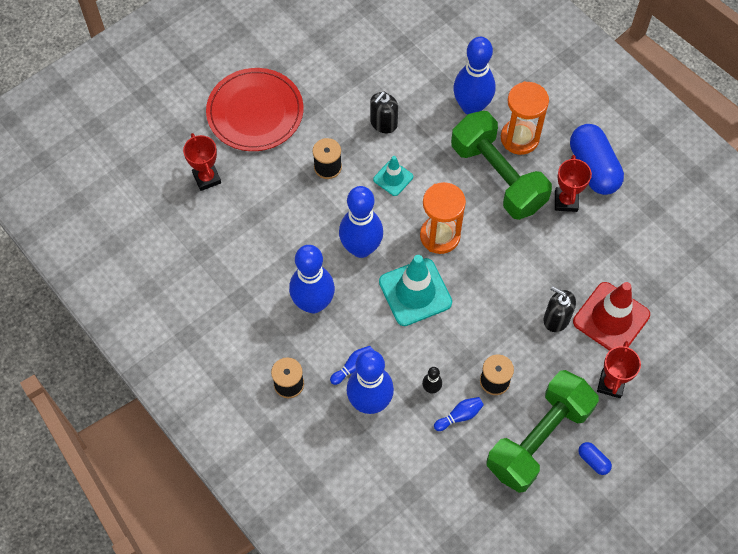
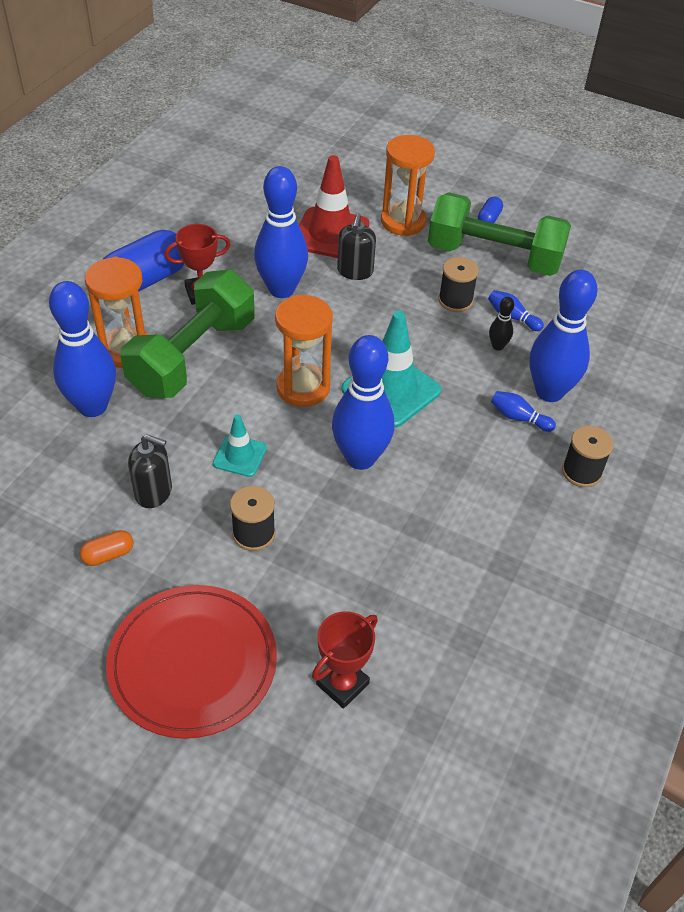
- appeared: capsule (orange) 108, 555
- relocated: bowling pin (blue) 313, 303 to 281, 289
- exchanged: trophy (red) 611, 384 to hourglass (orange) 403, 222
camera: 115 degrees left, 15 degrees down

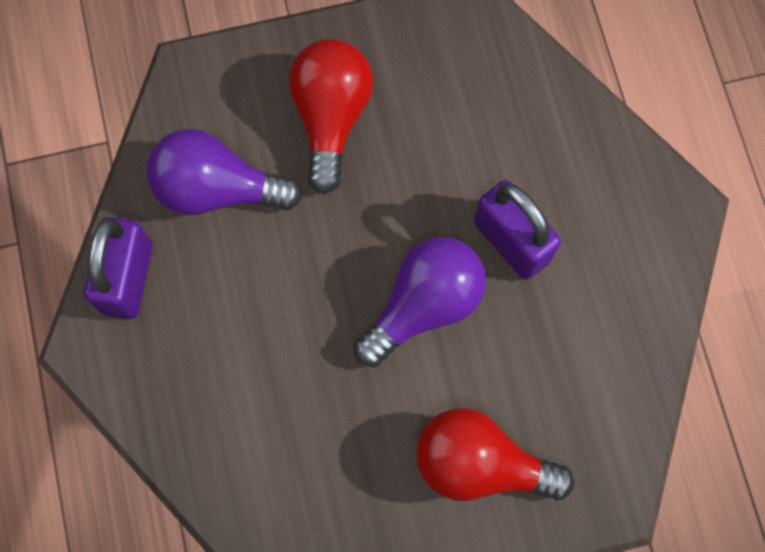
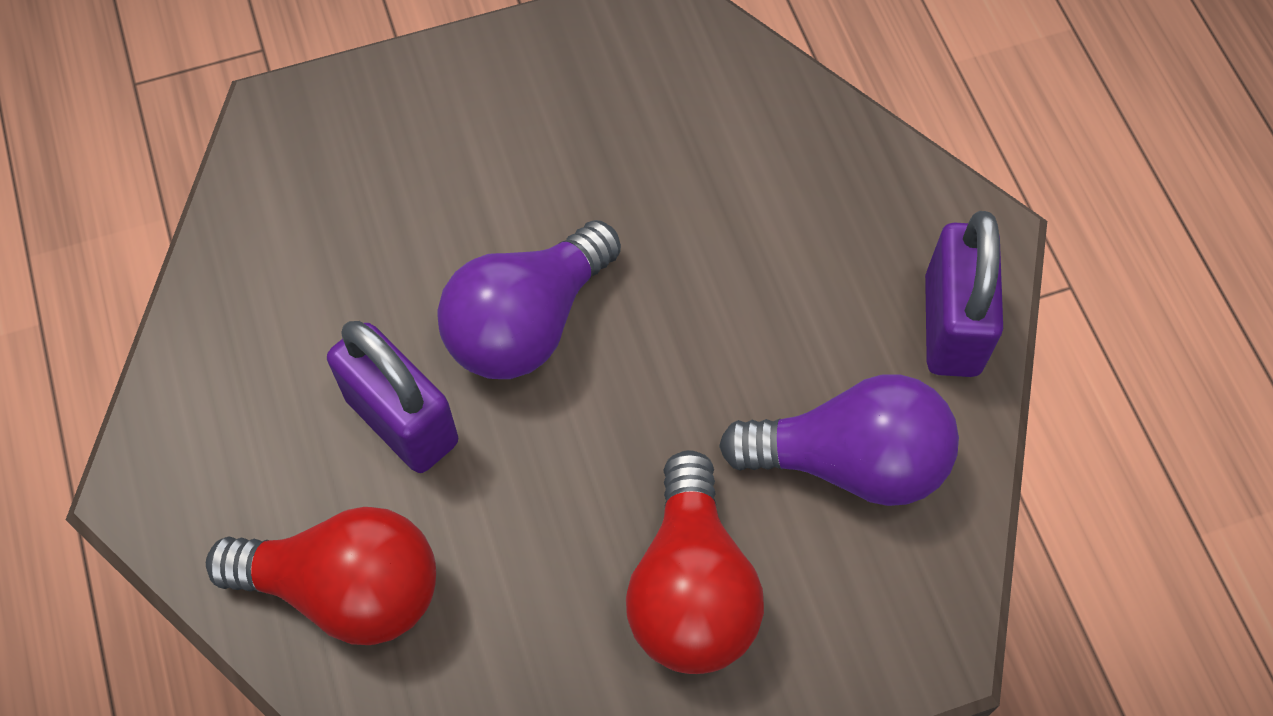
- relocated: light bulb (red) 480, 464 to 346, 589
camera: 175 degrees right, 10 degrees down

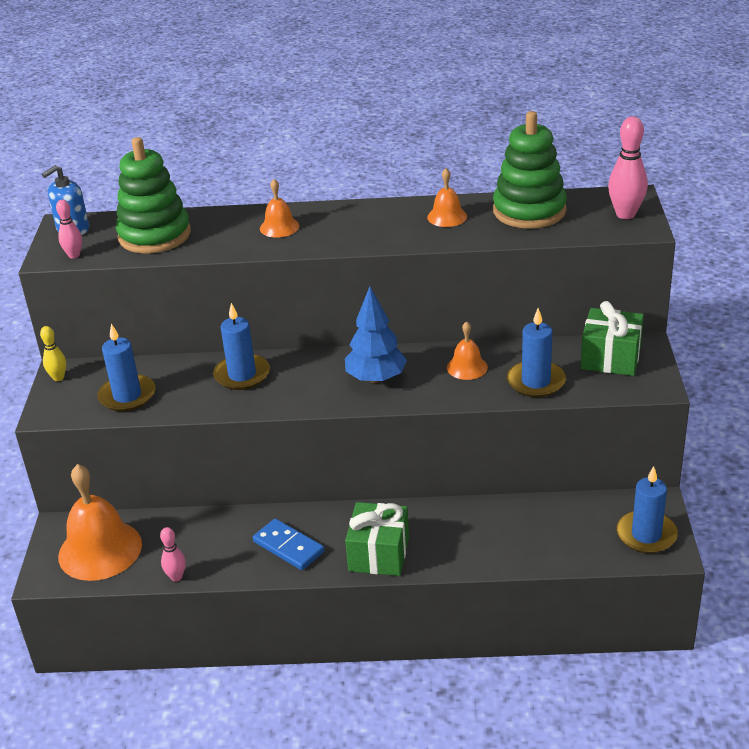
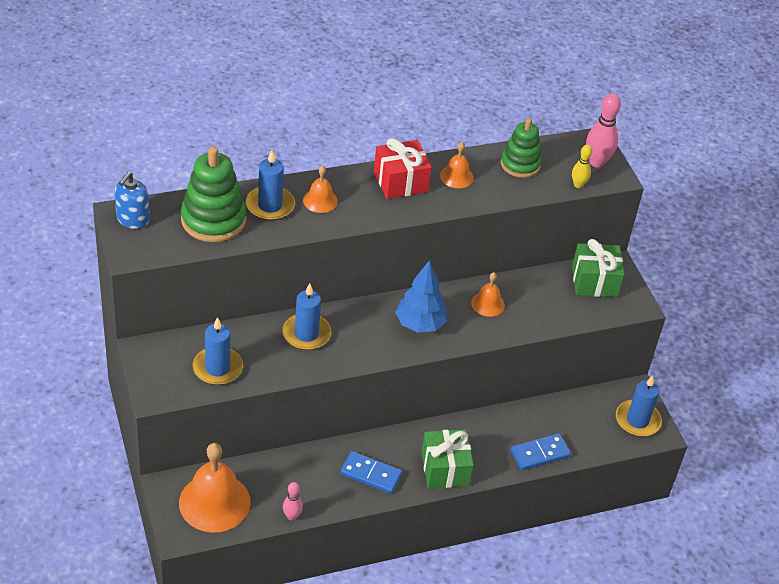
- missing: bowling pin (pink) 74, 255
- appeared: gift (red) 400, 182
- appeared: domino (blue) 540, 454
- relocated: bowling pin (yellow) 58, 378 to 578, 185
- relocated: candle (blue) 536, 382 to 270, 205
- size: stacking toy (green) 529, 211 = 520, 164 x0.66
camera: 25 degrees left, 10 degrees up

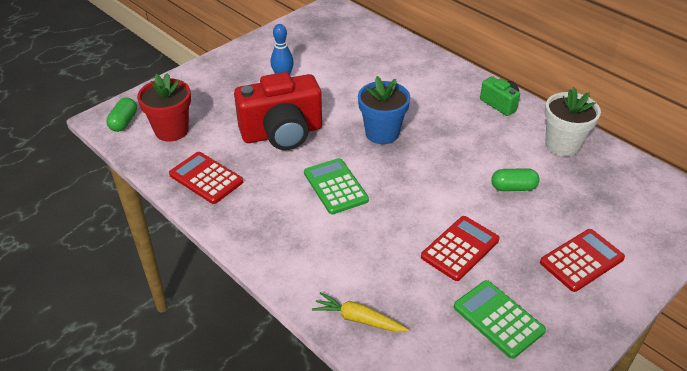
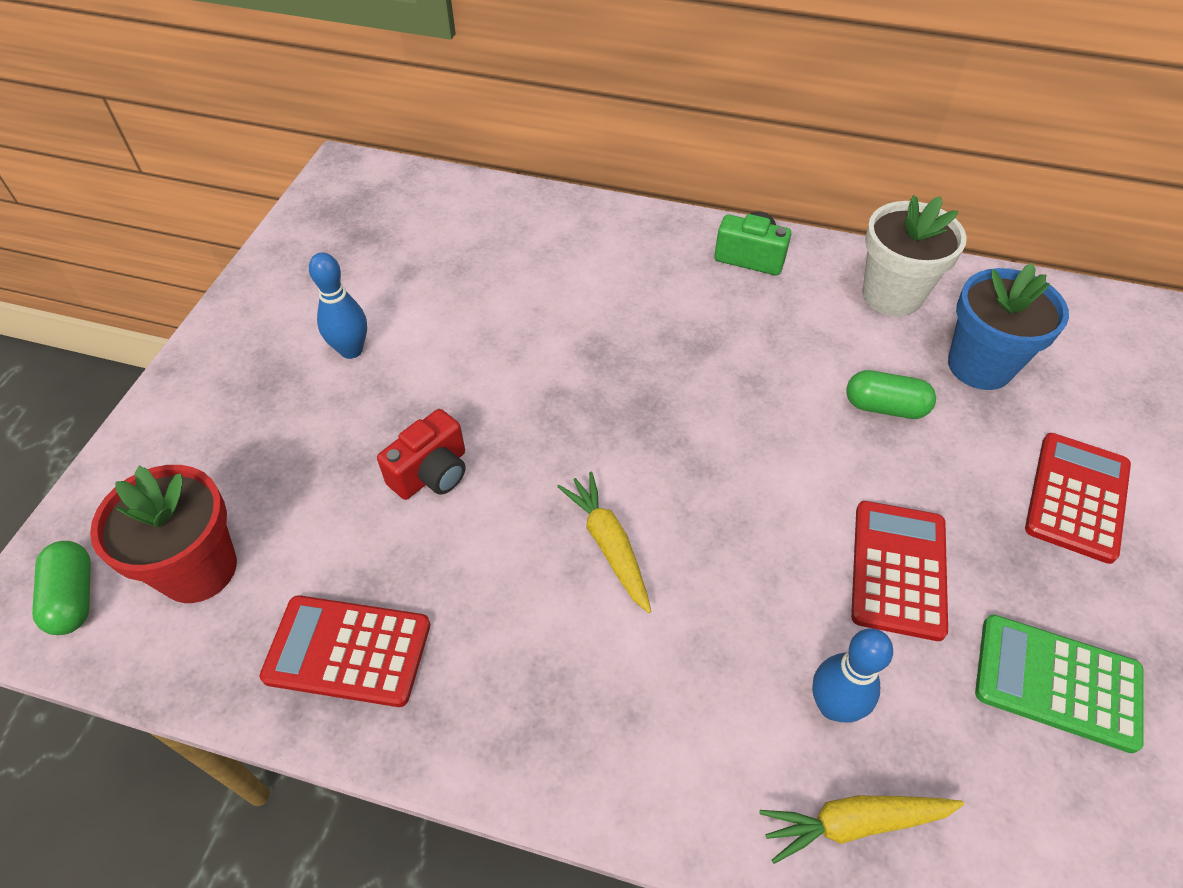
- appeared: bowling pin (blue) 833, 706
- relocated: flower pot (blue) 382, 133 to 980, 366
- exchanged: calculator (green) 335, 186 to carrot (yellow) 608, 545
- spun: capsule (green) 513, 187 = 885, 407 45 degrees clockwise
- size: camera (red) 282, 133 = 432, 473 x0.49
camera: 30 degrees left, 10 degrees up

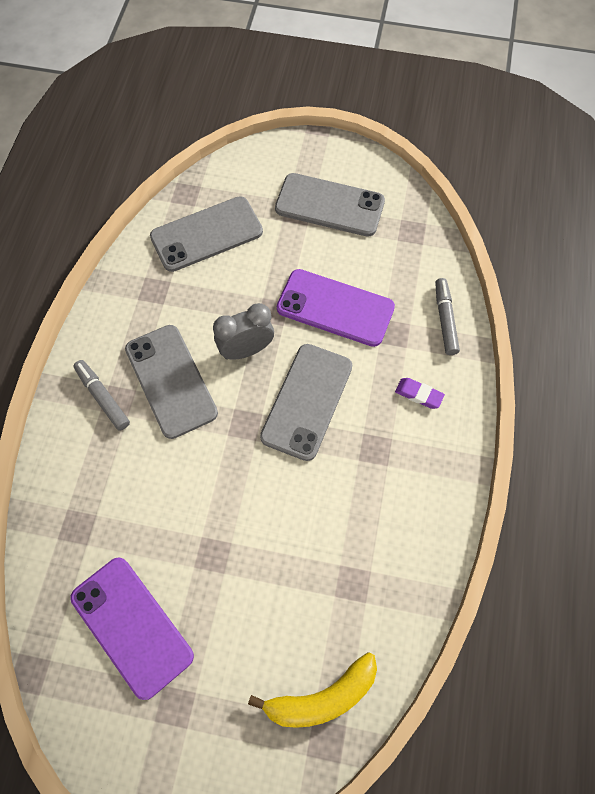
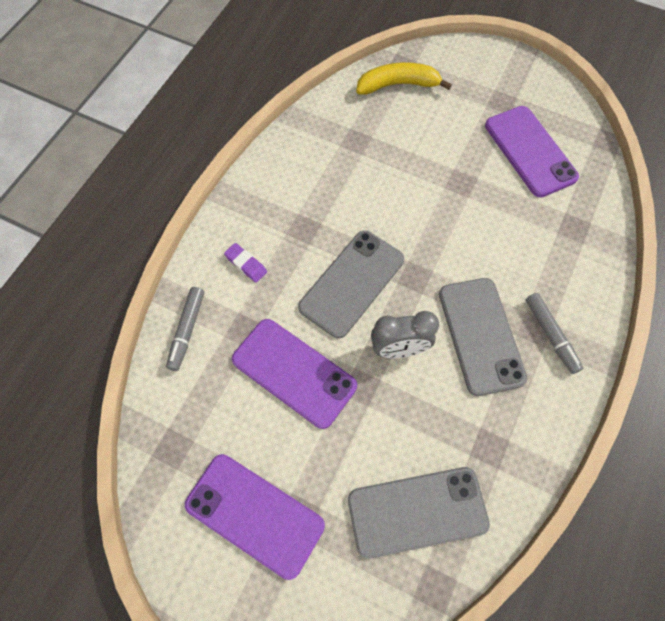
- colour: phone (grey) 329, 205 to phone (purple) 254, 515
camera: 165 degrees left, 0 degrees up

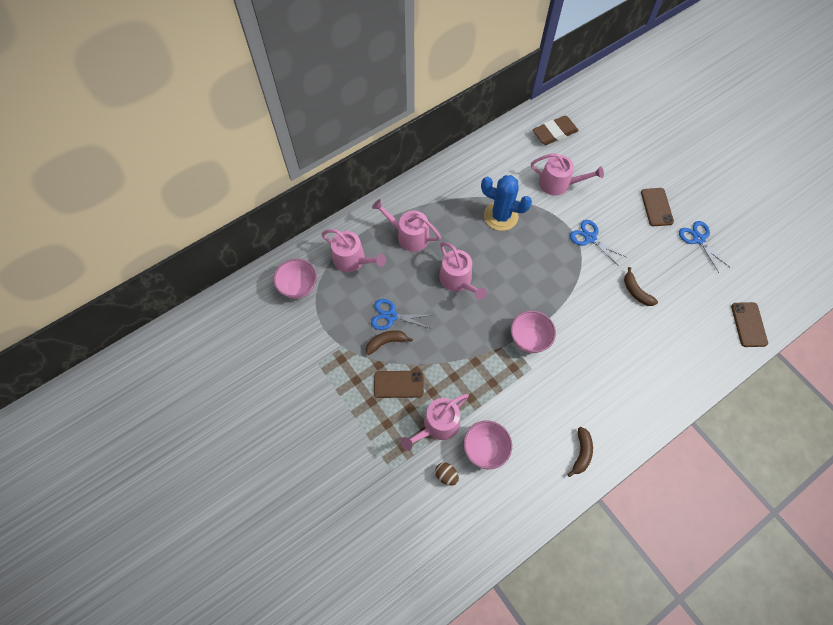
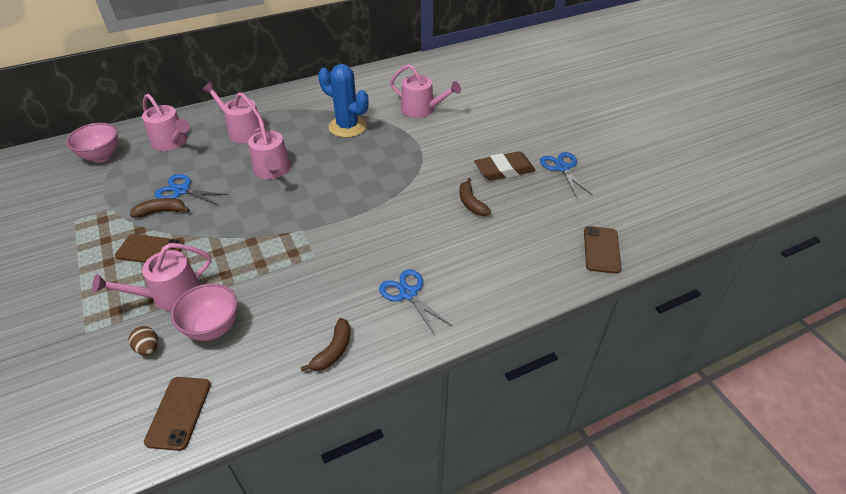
- missing: bowl (pink) 529, 339
- relocated: eraser (brown) 554, 133 to 504, 170
- relocated: scissors (blue) 590, 238 to 408, 293
- relocated: phone (brown) 656, 207 to 179, 412
camera: 10 degrees right, 20 degrees down

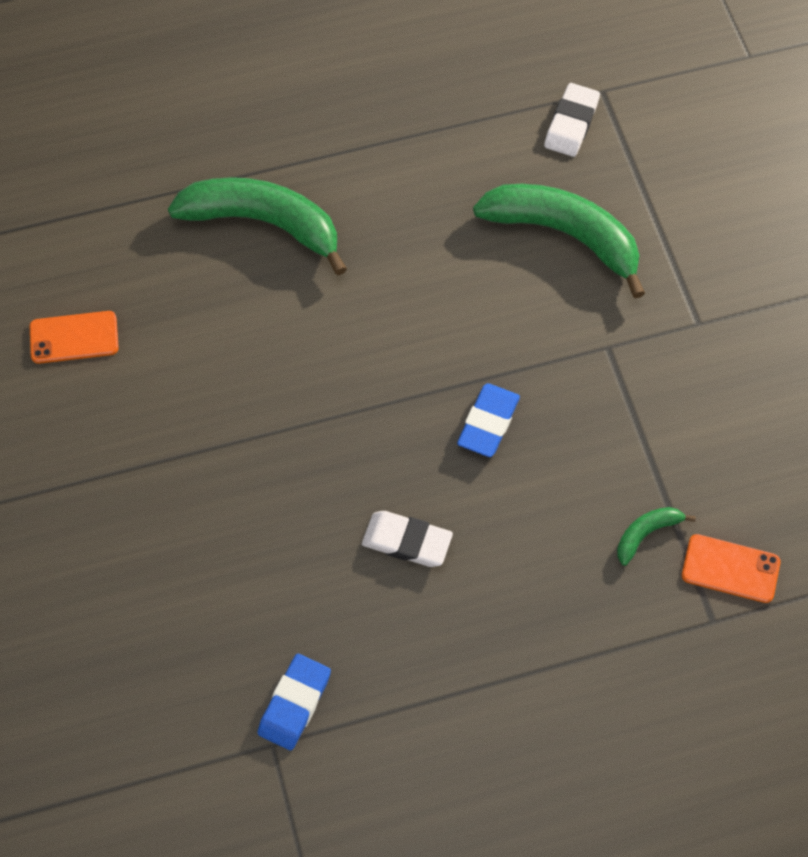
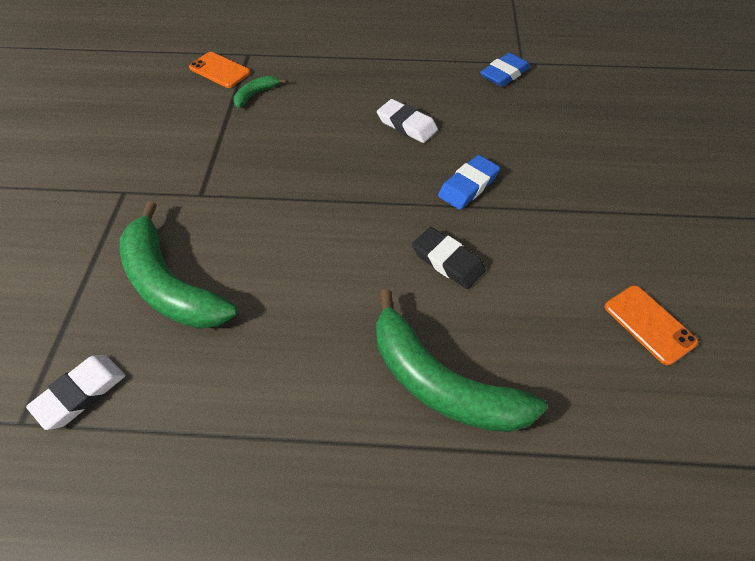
- appeared: eraser (black) 447, 261
- relocated: eraser (blue) 488, 423 to 468, 186
- spun: phone (orange) 74, 337 = 649, 324 45 degrees clockwise
- spun: banana (green) 646, 534 = 255, 94 150 degrees clockwise
camera: 160 degrees left, 10 degrees down

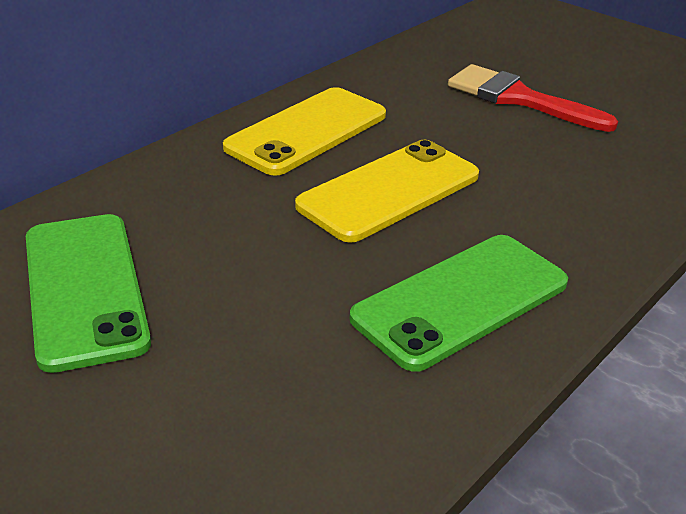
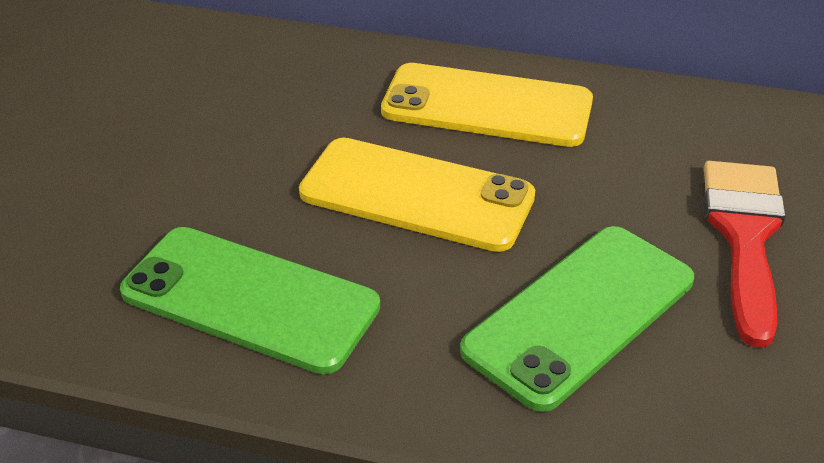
- relocated: phone (green) 85, 289 to 580, 315
camera: 65 degrees right, 5 degrees up

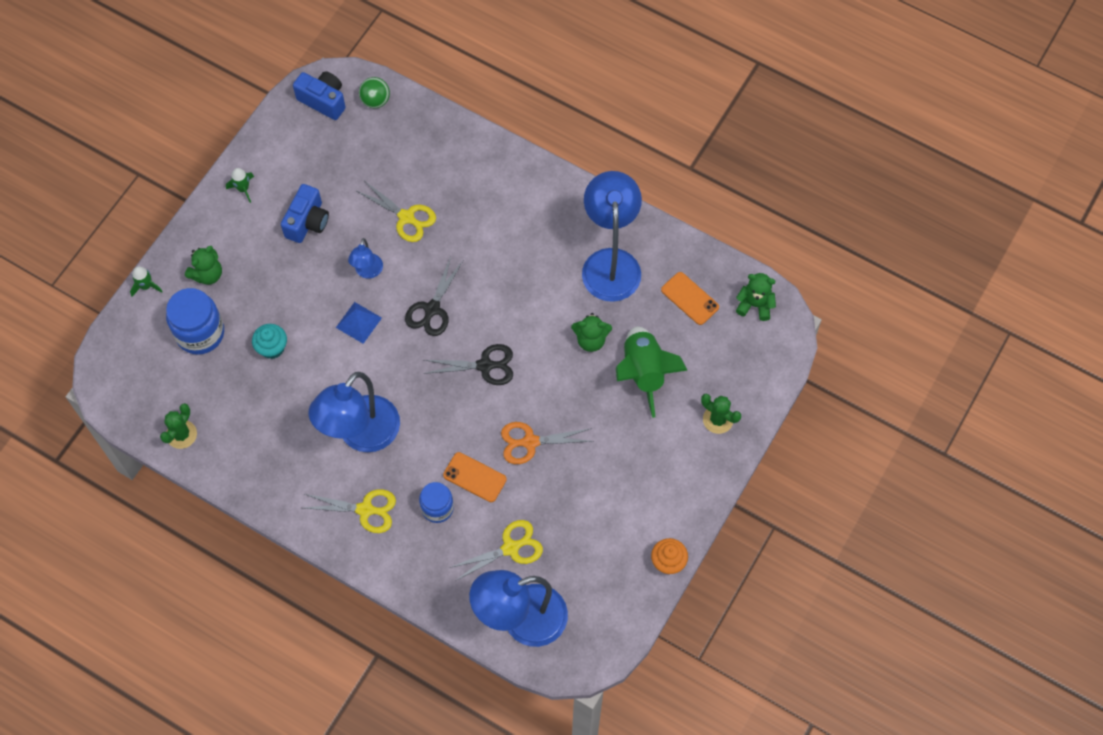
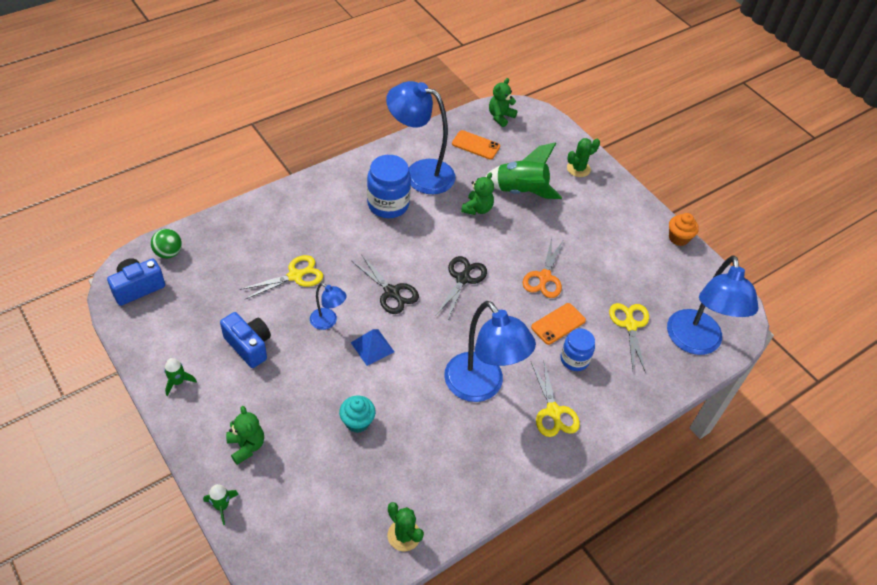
- relocated: jar (blue) 200, 333 to 388, 204
- spun: scissors (yellow) 365, 510 = 553, 411 135 degrees clockwise
- spun: phone (orange) 690, 298 = 476, 145 45 degrees clockwise
camera: 70 degrees left, 15 degrees down

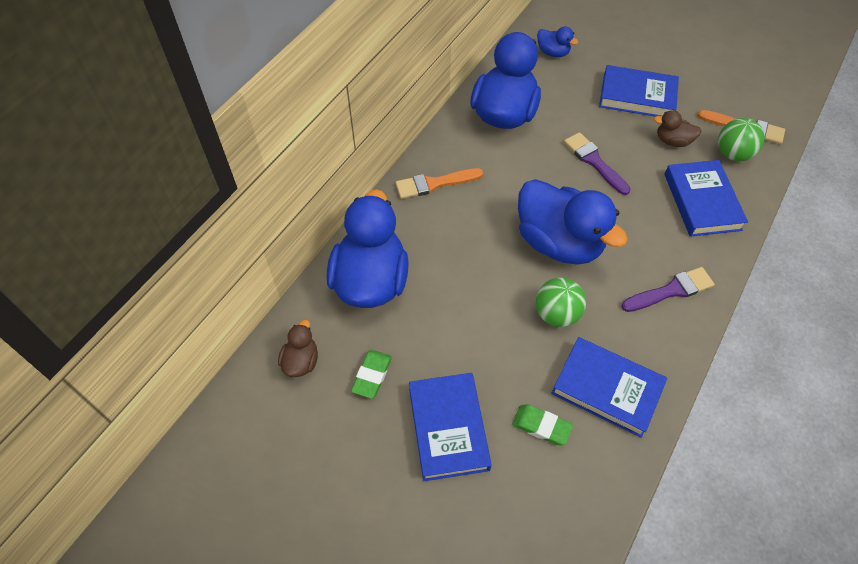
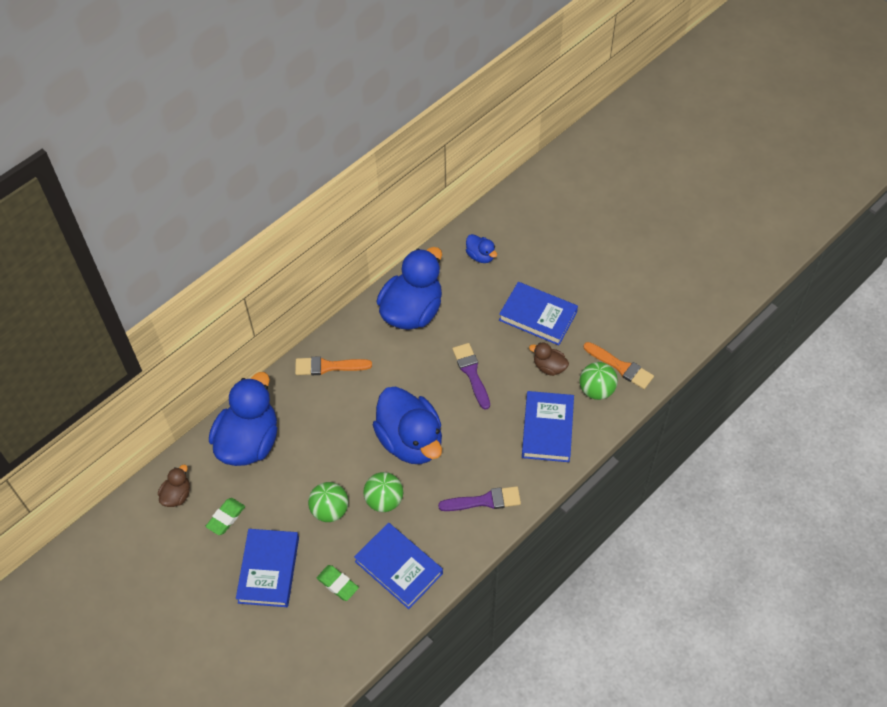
- appeared: ball (green) 330, 510
camera: 15 degrees right, 0 degrees up

